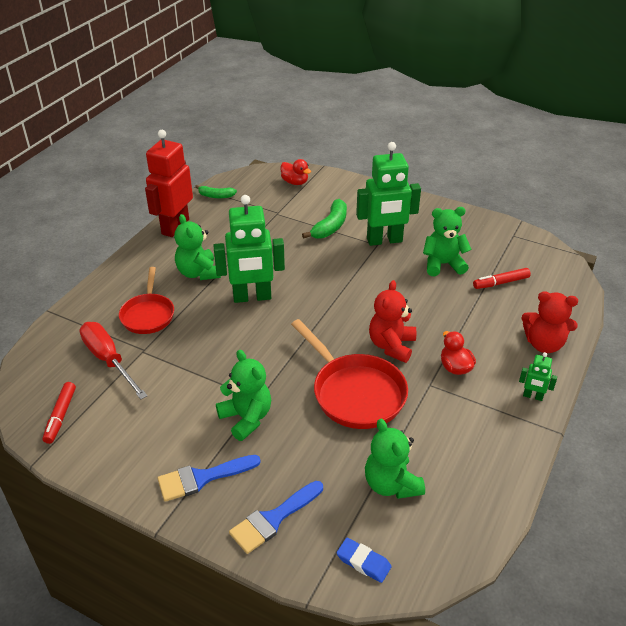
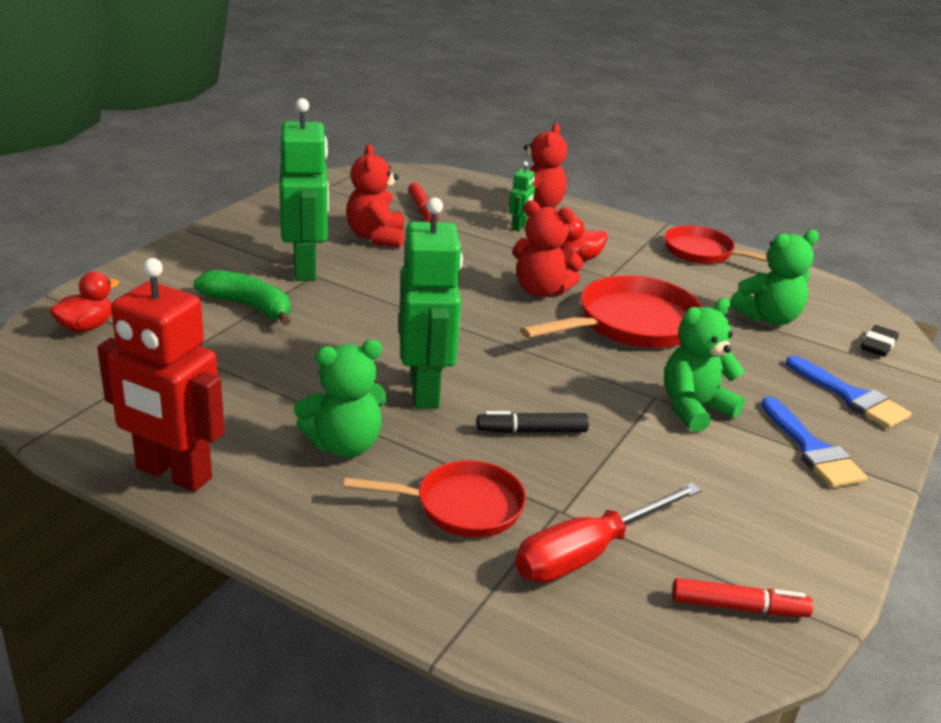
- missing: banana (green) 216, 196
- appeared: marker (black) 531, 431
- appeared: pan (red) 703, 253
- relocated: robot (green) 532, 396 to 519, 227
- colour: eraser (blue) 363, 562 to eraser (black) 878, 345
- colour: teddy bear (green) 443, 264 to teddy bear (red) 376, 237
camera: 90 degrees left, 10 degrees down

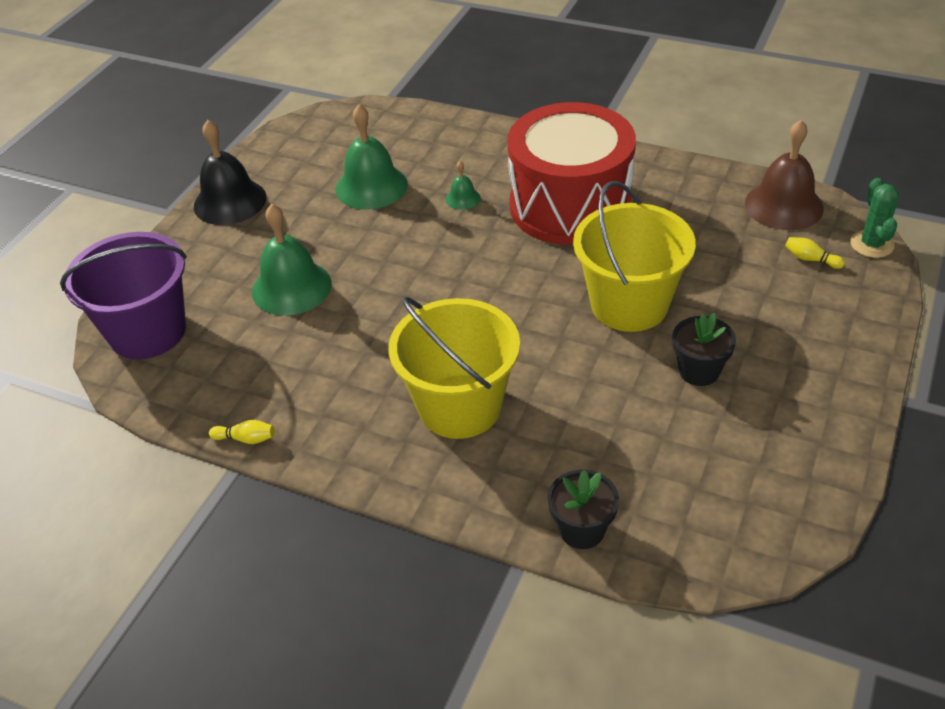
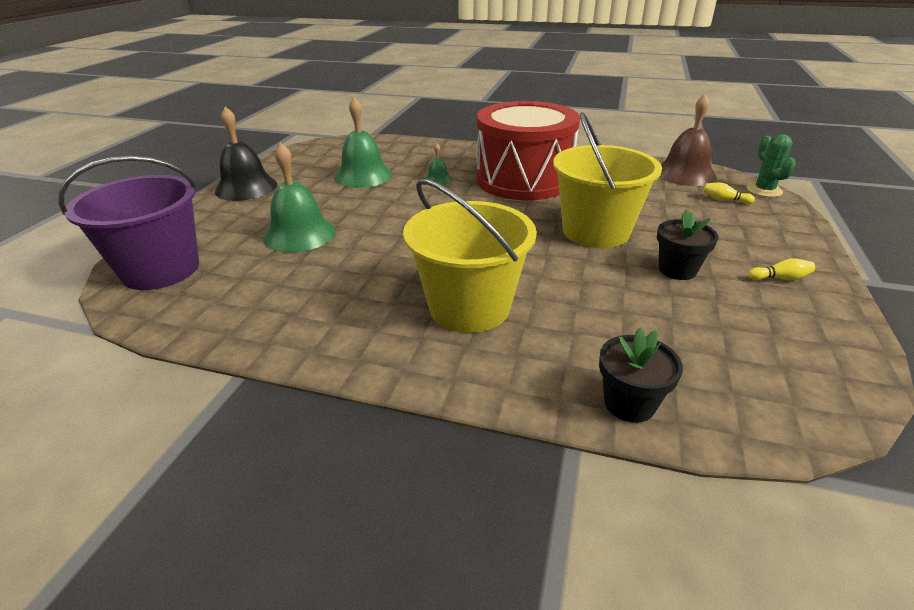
- relocated: bowling pin (yellow) 246, 439 to 780, 278
camera: 10 degrees left, 10 degrees down

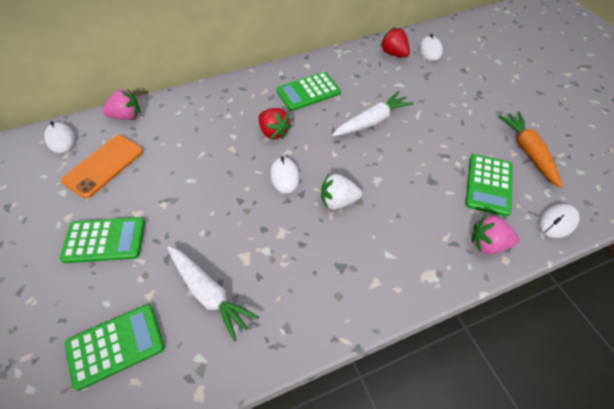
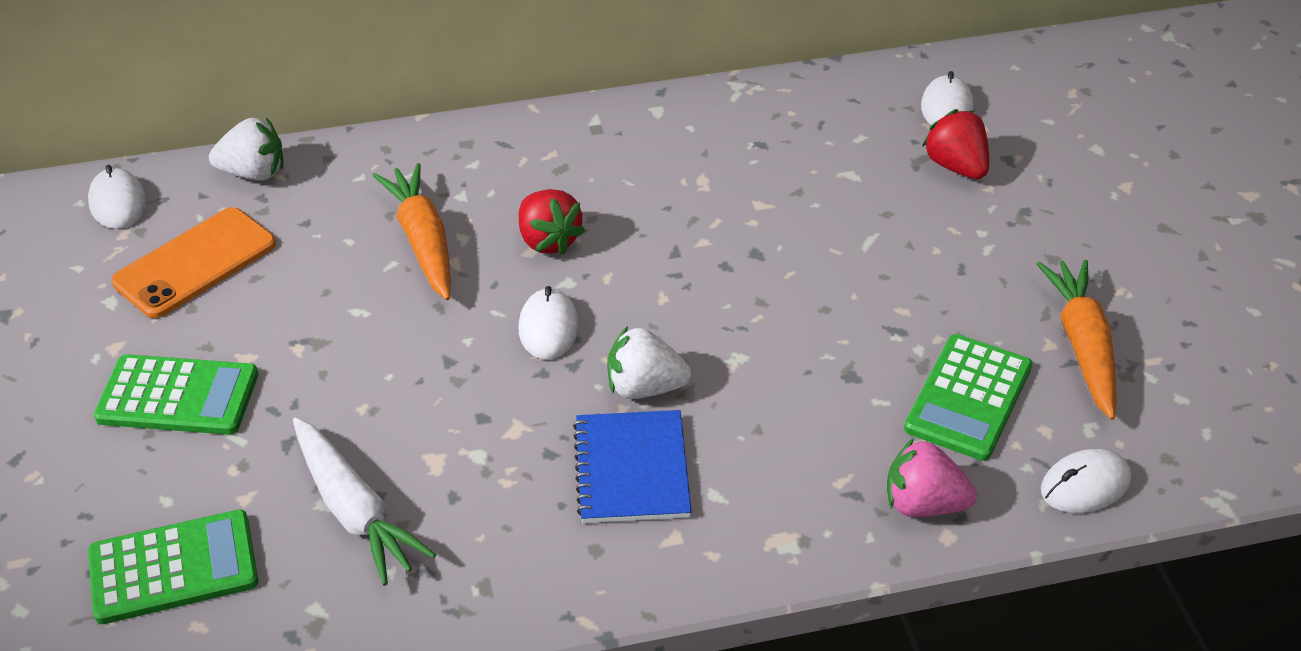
- missing: calculator (green) 308, 92
- missing: carrot (white) 372, 121
- appeared: carrot (orange) 423, 241
- appeared: notebook (blue) 631, 469
- relocated: strawberry (red) 394, 54 to 956, 166
- colour: strawberry (pink) 126, 116 to strawberry (white) 253, 173
camera: 10 degrees right, 10 degrees down

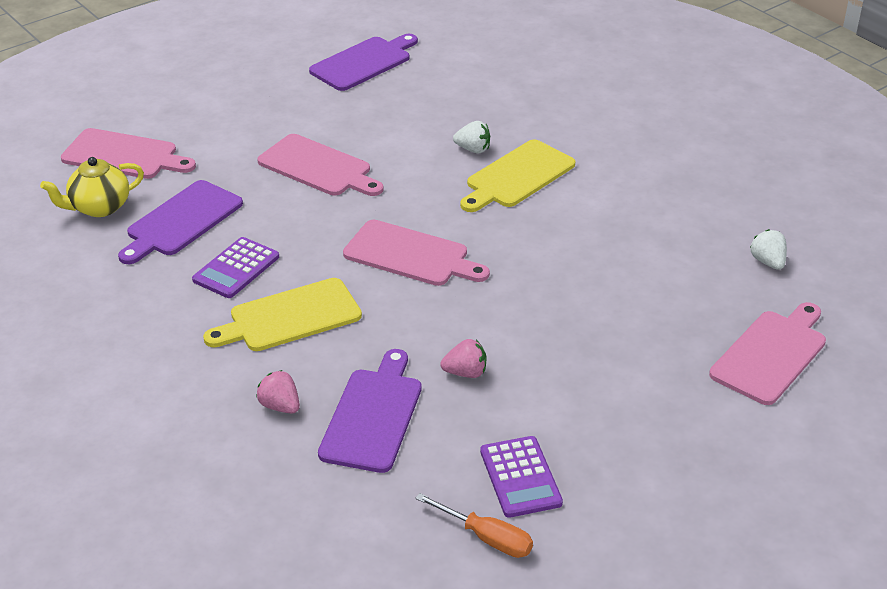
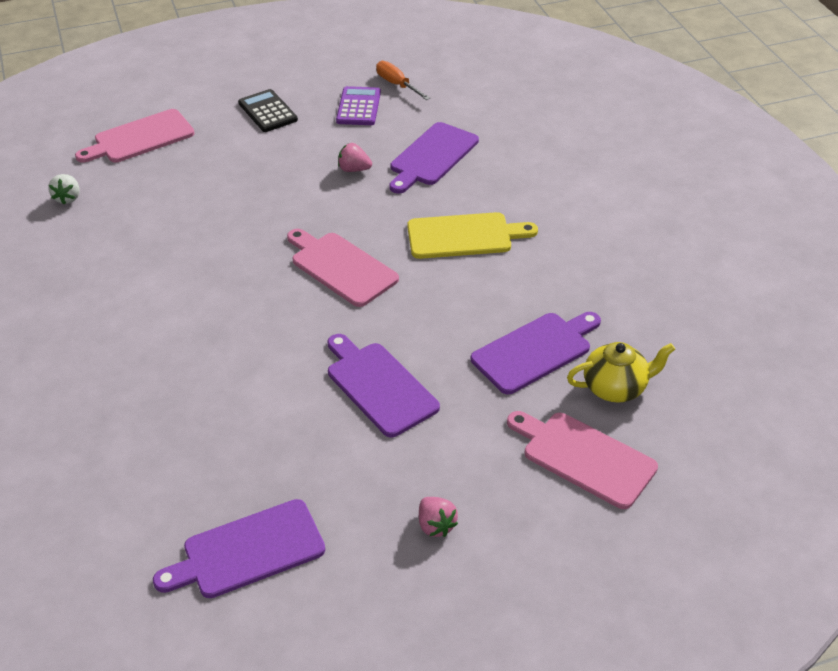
- missing: calculator (purple) 236, 268
- missing: strawberry (white) 473, 149
- missing: cutting board (yellow) 517, 176
- appeared: calculator (black) 268, 111
- relocated: strawberry (pink) 280, 406 to 436, 525
- colour: cutting board (pink) 318, 167 to cutting board (purple) 379, 386
camera: 160 degrees left, 5 degrees up

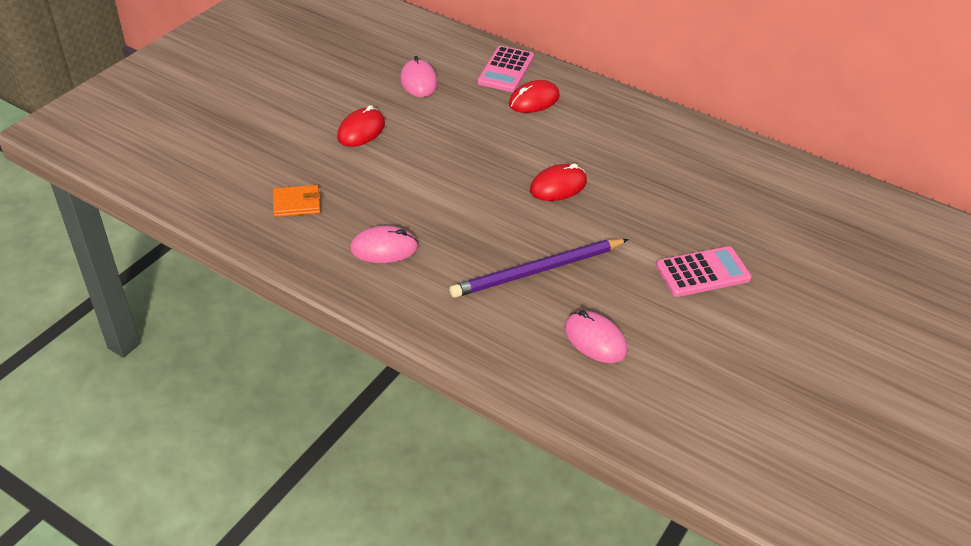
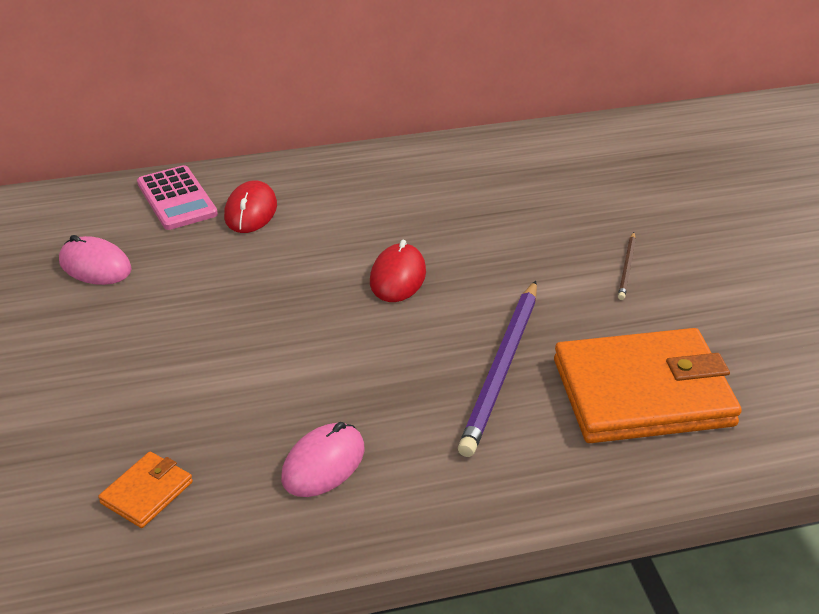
- missing: mouse (red) 361, 130
- exchanged: mouse (pink) 595, 339 to wallet (orange) 642, 393
- exchanged: calculator (pink) 702, 272 to pencil (brown) 627, 268
camera: 45 degrees left, 5 degrees down

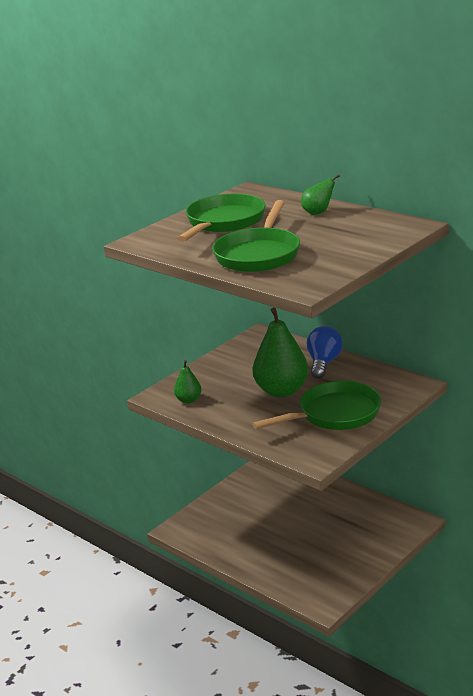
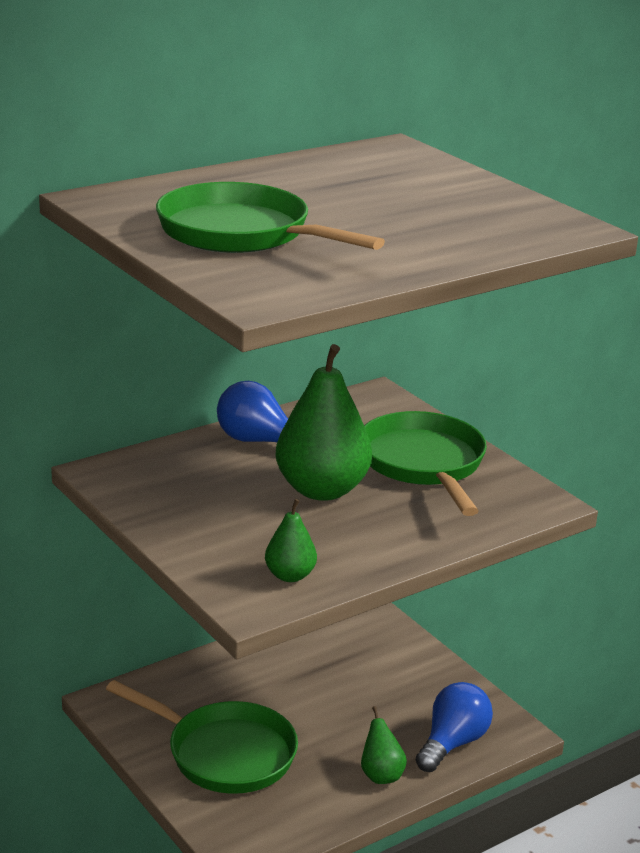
- appeared: light bulb (blue) 452, 743
- relocated: pan (green) 259, 254 to 224, 753
- relocated: pear (green) 318, 213 to 381, 775
camera: 80 degrees left, 0 degrees up

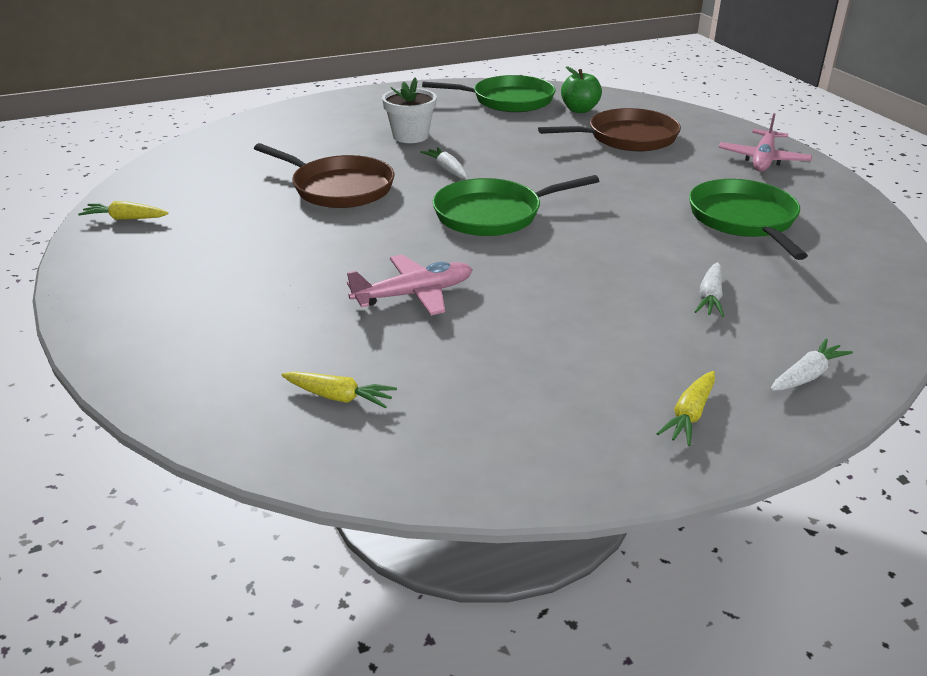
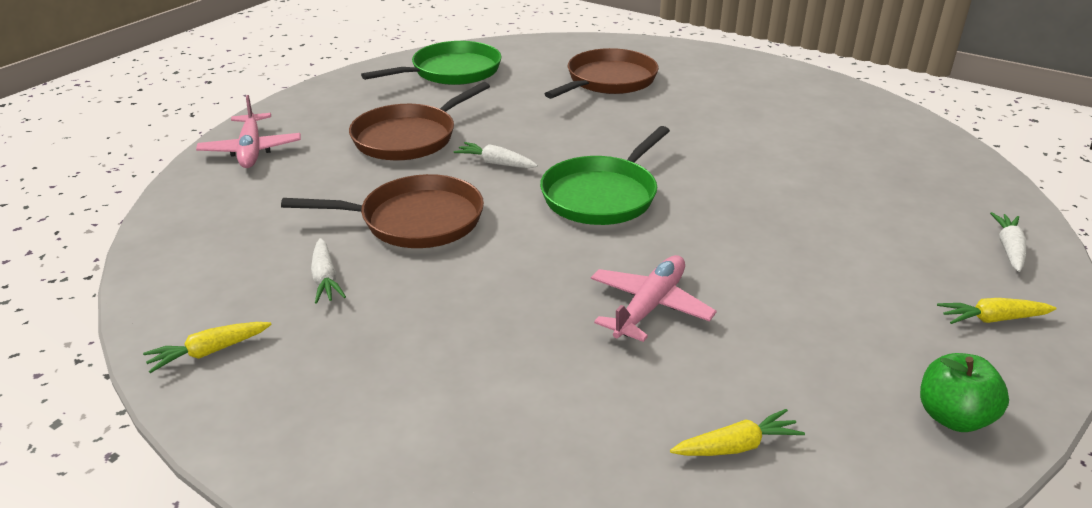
- missing: pan (green) 743, 219
- relocated: apple (green) 579, 110 to 953, 417
- relocated: carrot (white) 710, 297 to 325, 279
- relocated: plane (pink) 763, 159 to 251, 150
- exchanged: flower pot (white) 410, 136 to pan (brown) 408, 138
- spun: carrot (yellow) 689, 415 = 992, 319 90 degrees clockwise
camera: 35 degrees left, 0 degrees up

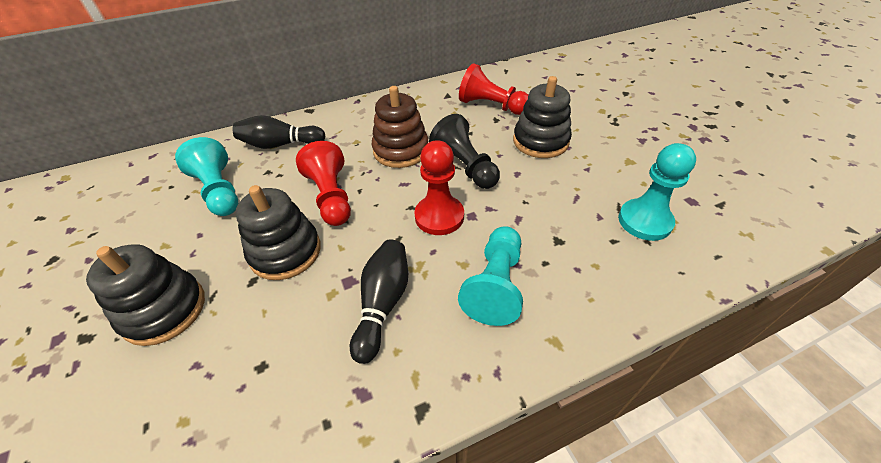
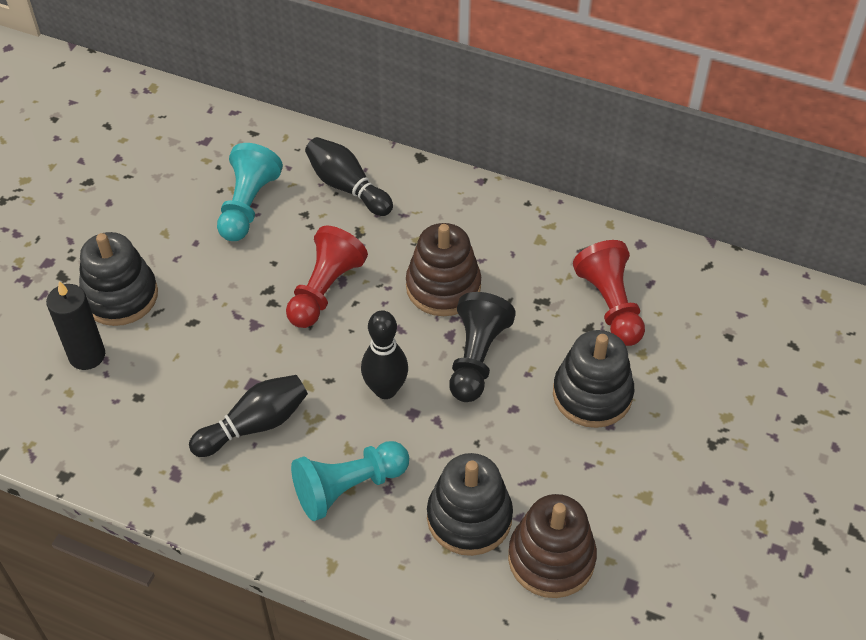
- appeared: candle (black) 87, 355
- relocated: stacking toy (black) 285, 252 to 469, 517
- exchanged: pawn (red) 439, 216 to bowling pin (black) 385, 389
- exchanged: pawn (turquoise) 644, 221 to stacking toy (brown) 551, 558
camera: 45 degrees right, 5 degrees up

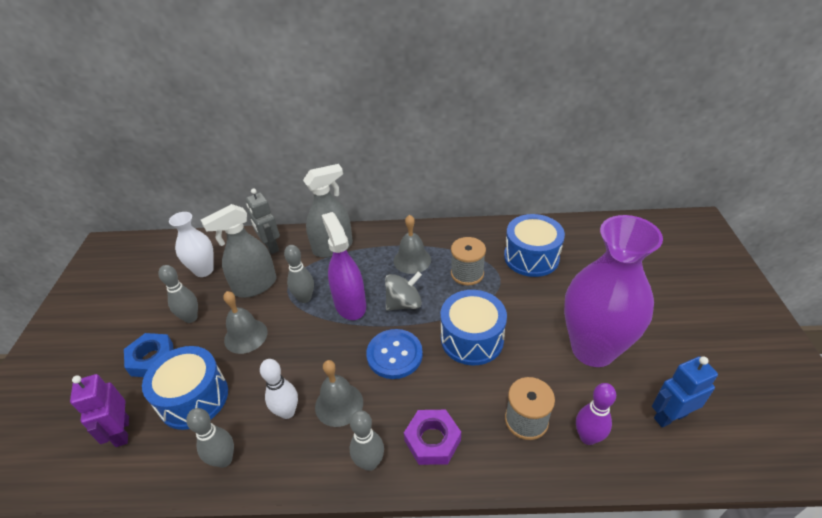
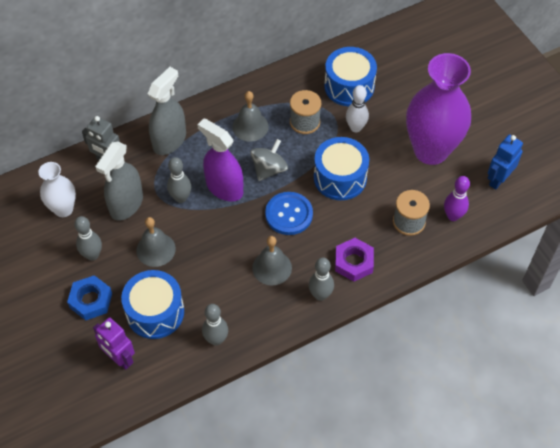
- relocated: bowling pin (white) 287, 412 to 355, 128
camera: 30 degrees left, 15 degrees up

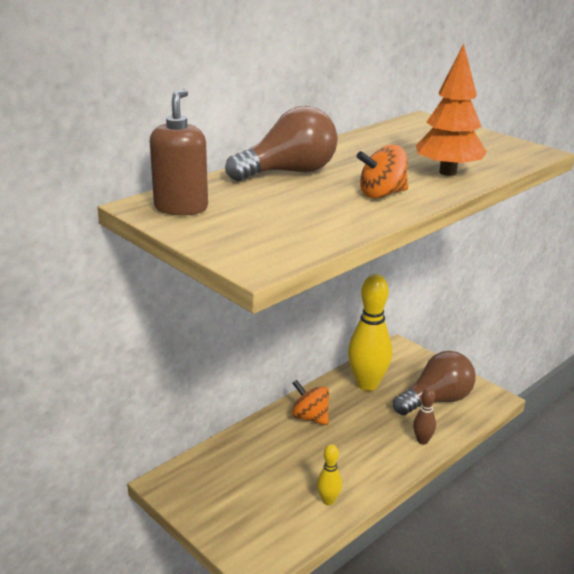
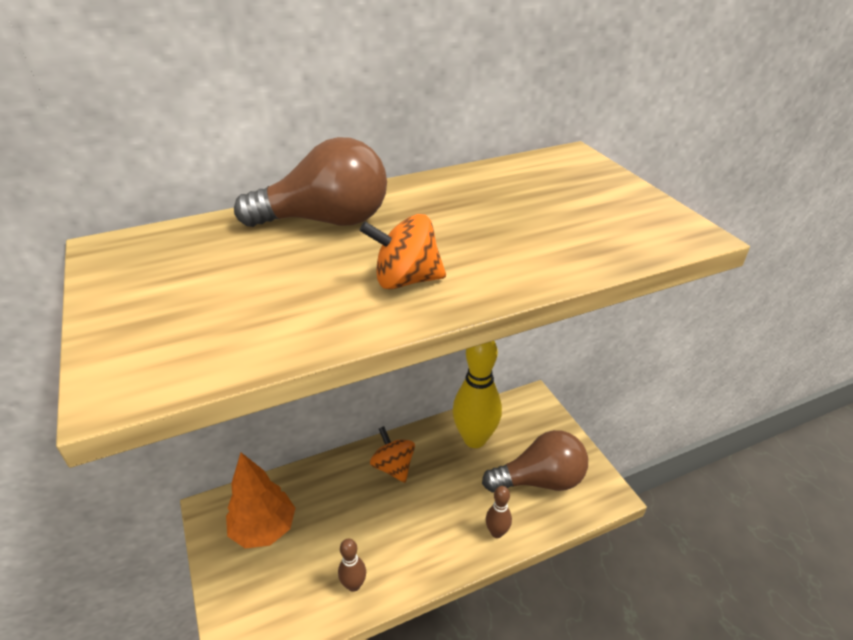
- missing: soap dispenser (brown) 181, 208
- relocated: tree (orange) 448, 172 to 264, 529
- colour: bowling pin (yellow) 328, 500 to bowling pin (brown) 354, 585
camera: 20 degrees right, 10 degrees up

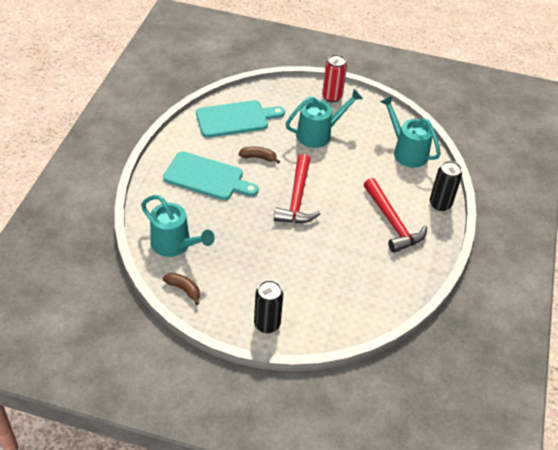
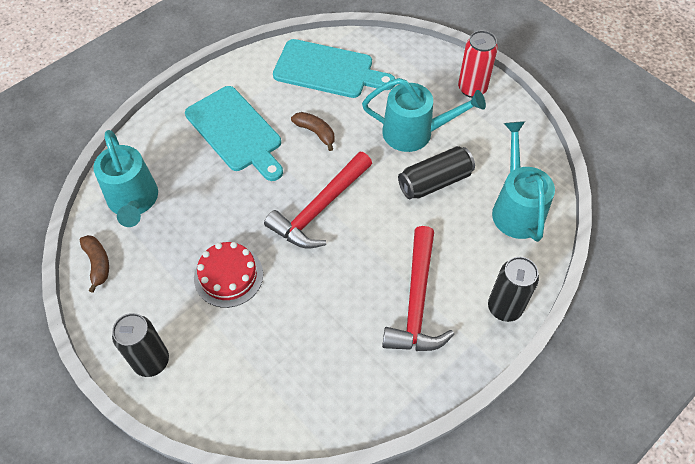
- appeared: cake (red) 228, 276
- appeared: can (black) 435, 181
camera: 35 degrees right, 10 degrees up

